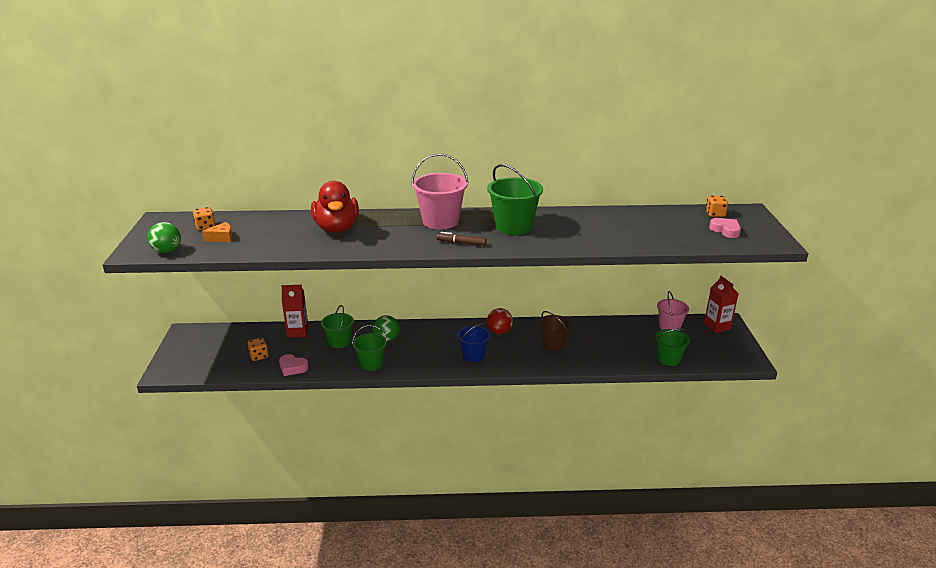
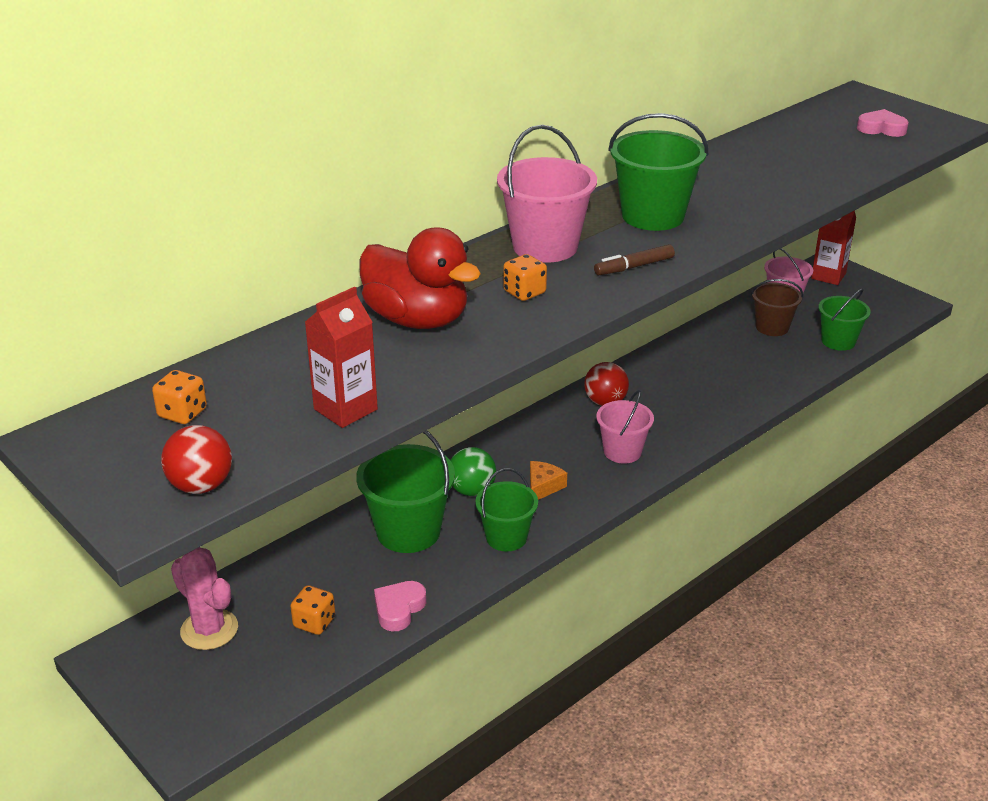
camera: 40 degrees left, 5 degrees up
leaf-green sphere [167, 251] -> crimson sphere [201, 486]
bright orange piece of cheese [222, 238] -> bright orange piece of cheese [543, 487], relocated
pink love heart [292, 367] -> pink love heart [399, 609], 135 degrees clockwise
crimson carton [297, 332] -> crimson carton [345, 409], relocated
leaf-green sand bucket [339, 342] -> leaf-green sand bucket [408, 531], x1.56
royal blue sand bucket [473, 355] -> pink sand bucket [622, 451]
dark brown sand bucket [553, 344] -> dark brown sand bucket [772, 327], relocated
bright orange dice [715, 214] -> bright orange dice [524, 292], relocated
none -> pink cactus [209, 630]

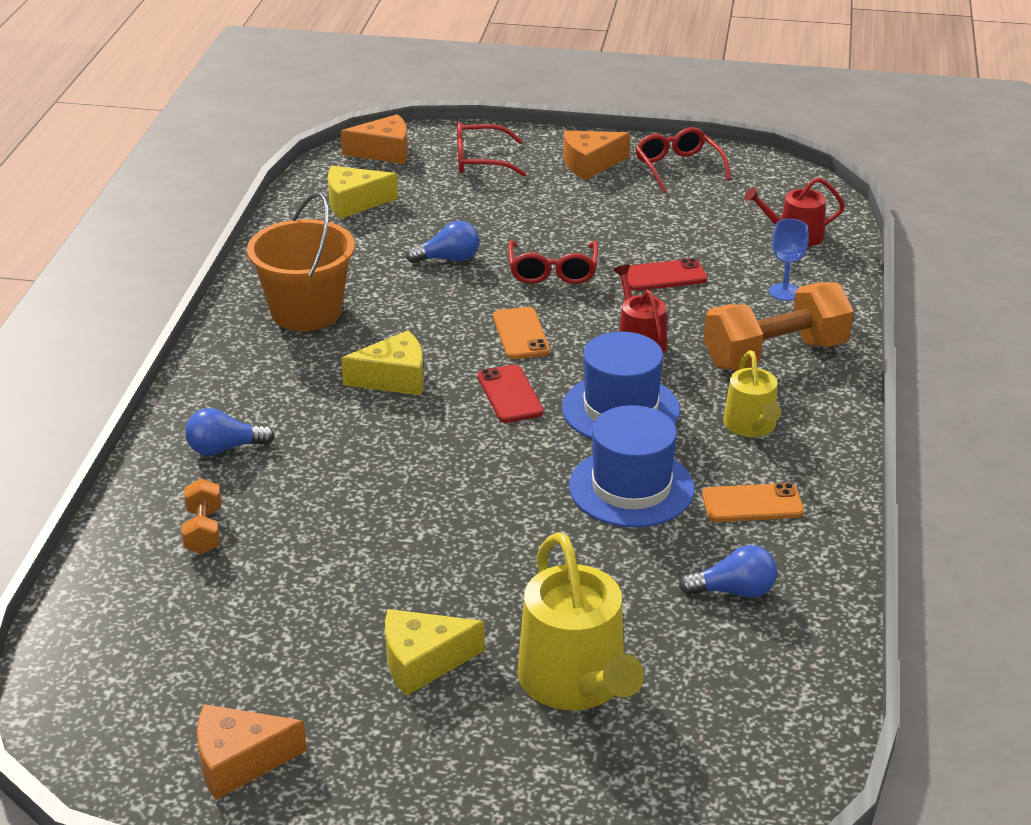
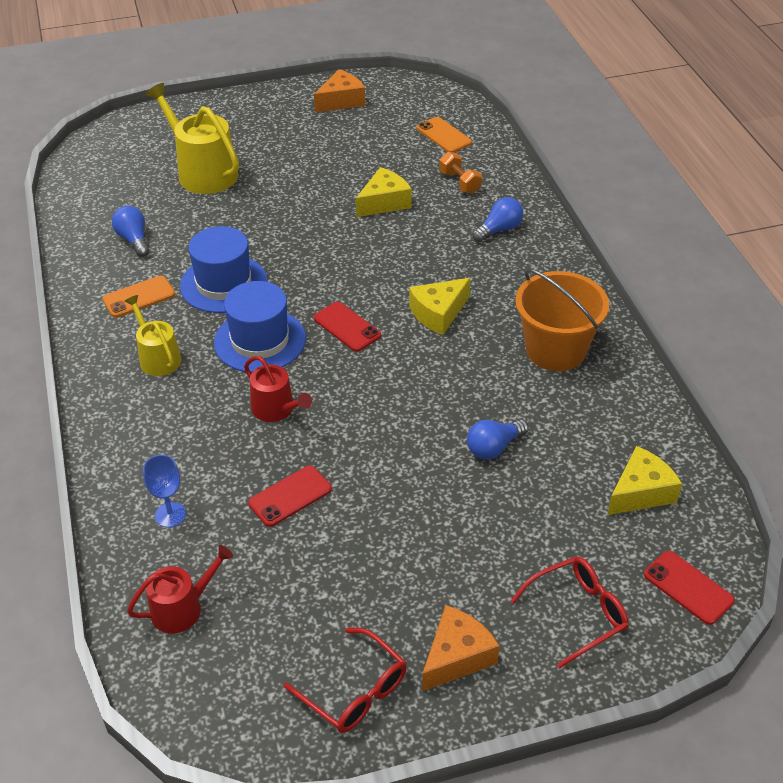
camera: 155 degrees right, 10 degrees up
bright orange piece of cheese [384, 152] -> crimson smartphone [688, 587]
yellow piece of cheese [423, 662] -> yellow piece of cheese [384, 202], relocated
bright orange smartphone [521, 334] -> bright orange smartphone [443, 135], relocated
crimson eyeglasses [552, 271] -> none
royal blue light bulb [734, 591] -> royal blue light bulb [134, 240], 90 degrees clockwise
bright orange dumbbell [775, 355] -> none

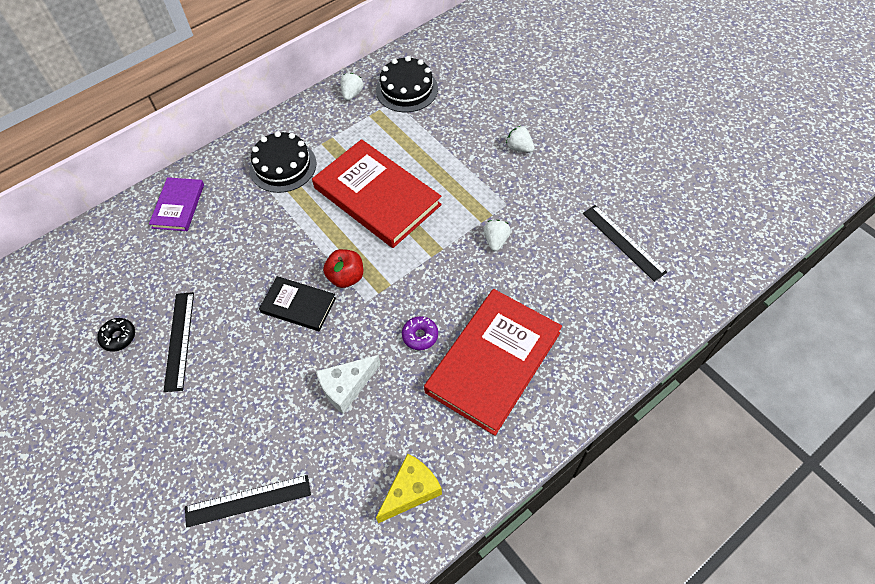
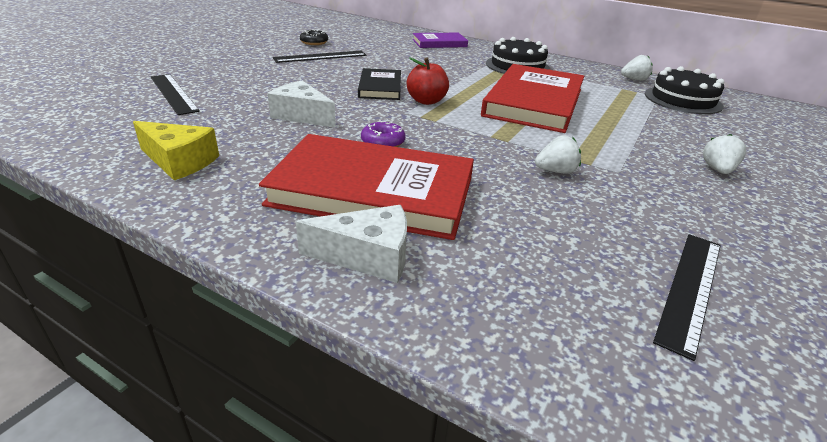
camera: 65 degrees right, 25 degrees down
none -> white piece of cheese [368, 256]

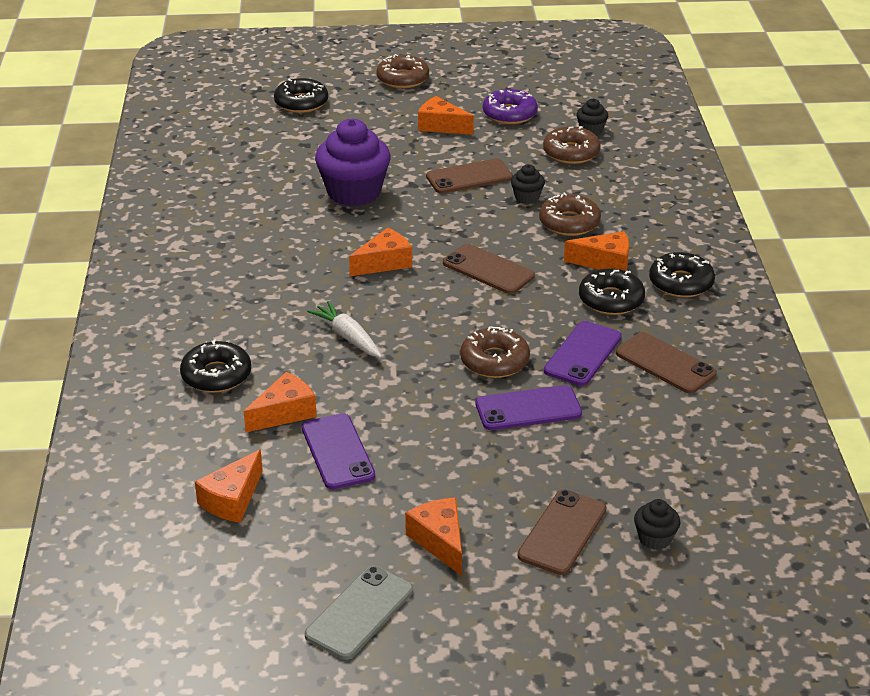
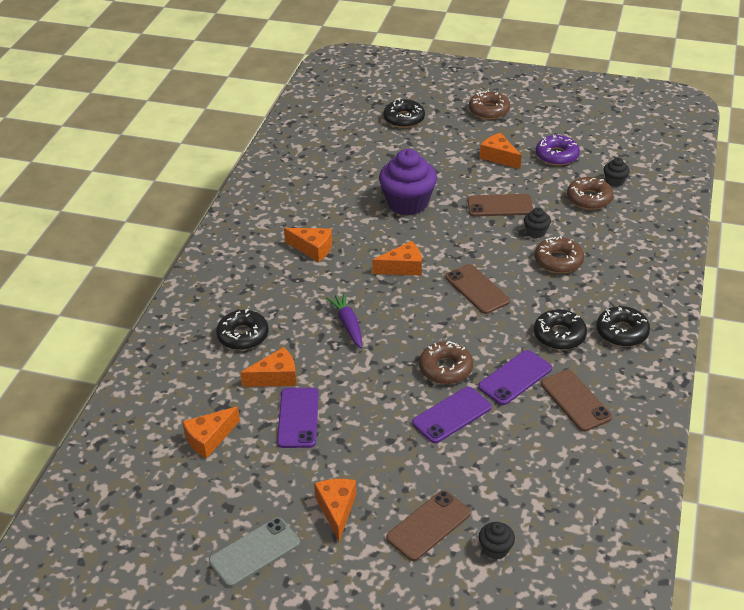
camera: 20 degrees right, 5 degrees up
white toy carrot [347, 337] -> royal purple toy carrot [348, 324]
royal purple smartphone [528, 409] -> royal purple smartphone [452, 415], 45 degrees counterclockwise
bright orange piece of cheese [605, 262] -> bright orange piece of cheese [313, 249], relocated

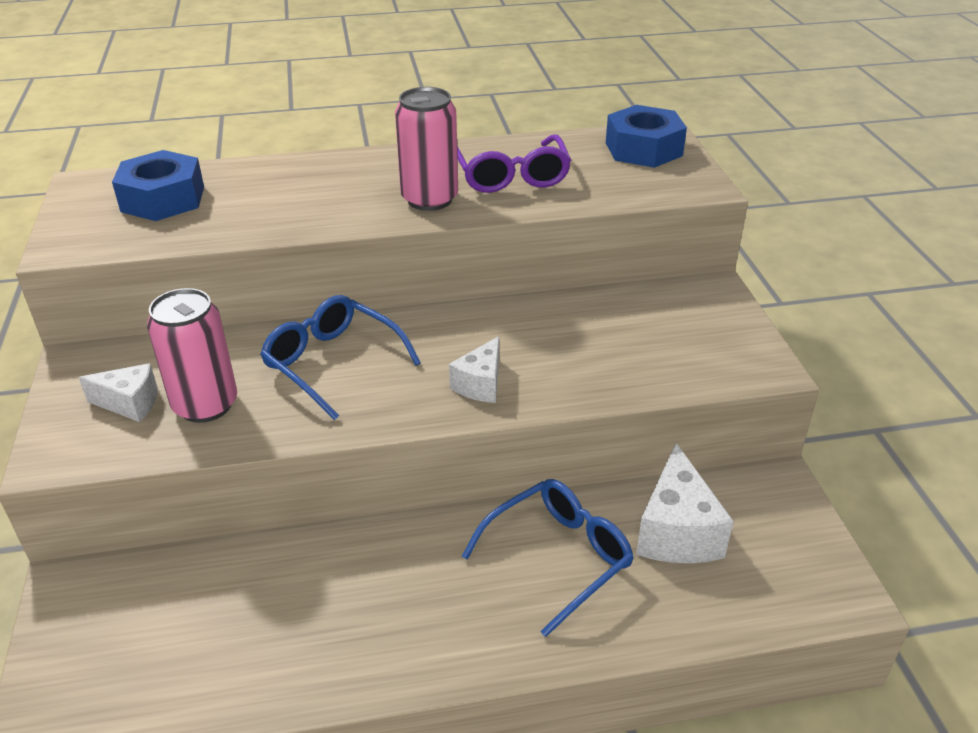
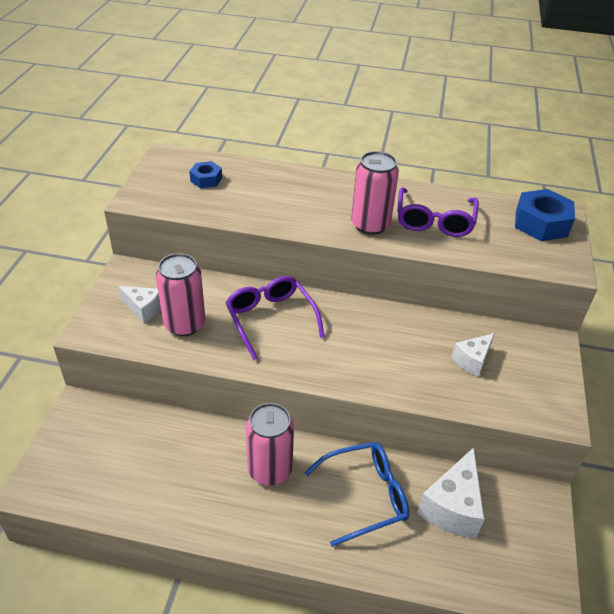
camera: 20 degrees right, 5 degrees up
royal blue hex nut [163, 199] -> royal blue hex nut [206, 179], x0.57
royal blue eyeglasses [332, 363] -> royal purple eyeglasses [270, 319]
white piece of cheese [480, 384] -> white piece of cheese [472, 361], relocated
none -> pink tin [269, 469]

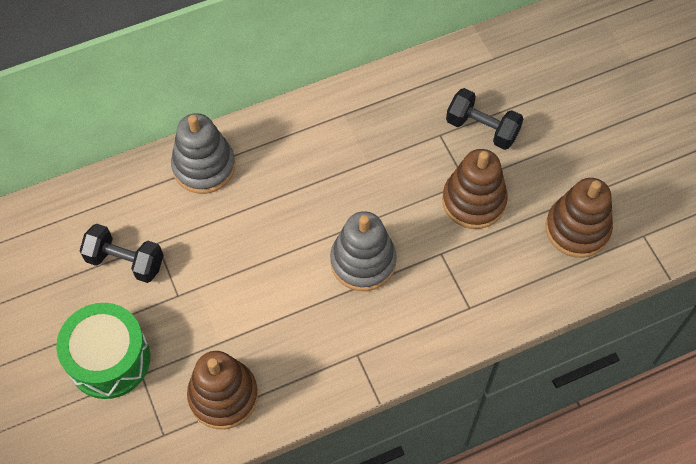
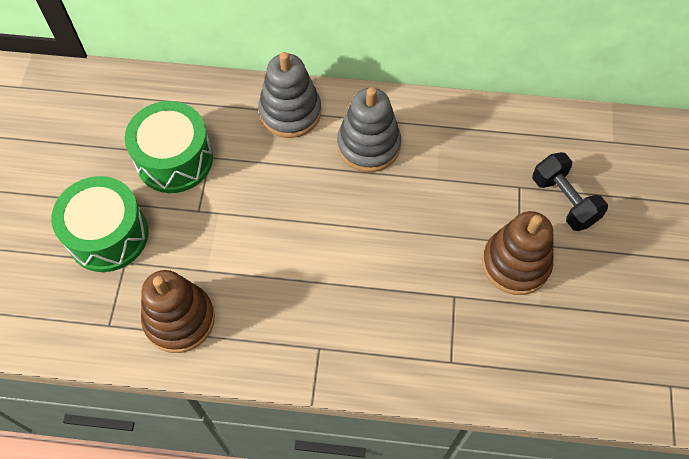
camera: 30 degrees right, 0 degrees up
jet-black dumbbell [125, 261] -> leaf-green snare drum [174, 159]
ash-grey stacking rings [363, 261] -> ash-grey stacking rings [368, 145], relocated
dark brown stacking rings [577, 229] -> none

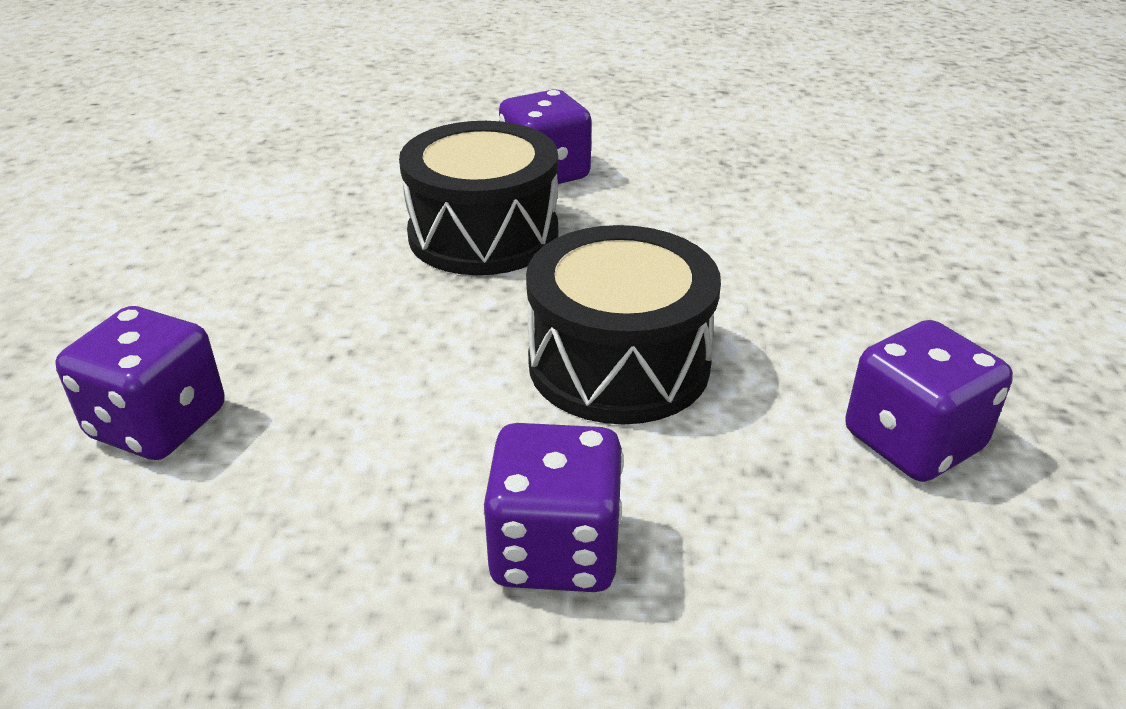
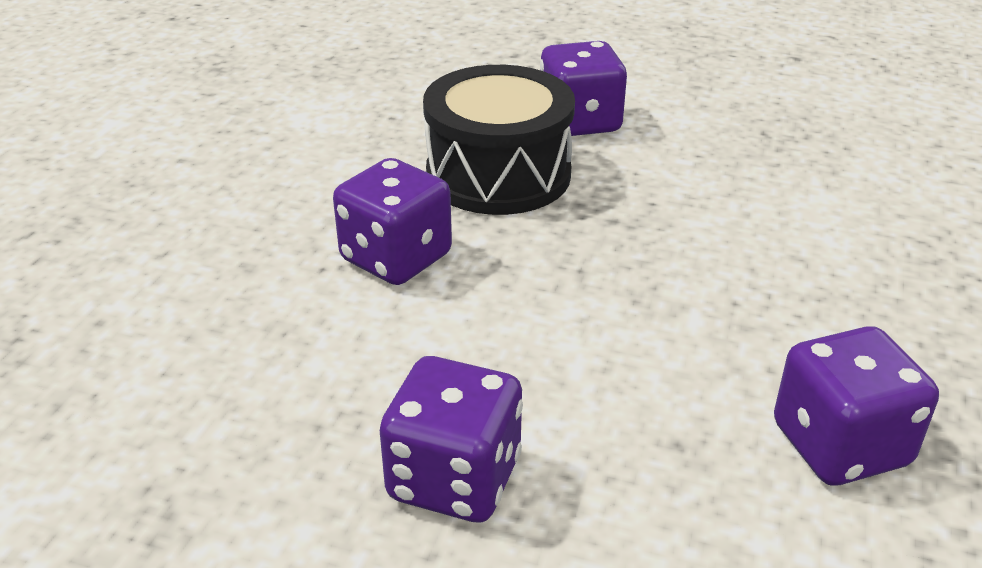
camera: 15 degrees right, 0 degrees up
royal purple dice [158, 424] -> royal purple dice [396, 258], relocated
jet-black snare drum [619, 364] -> none

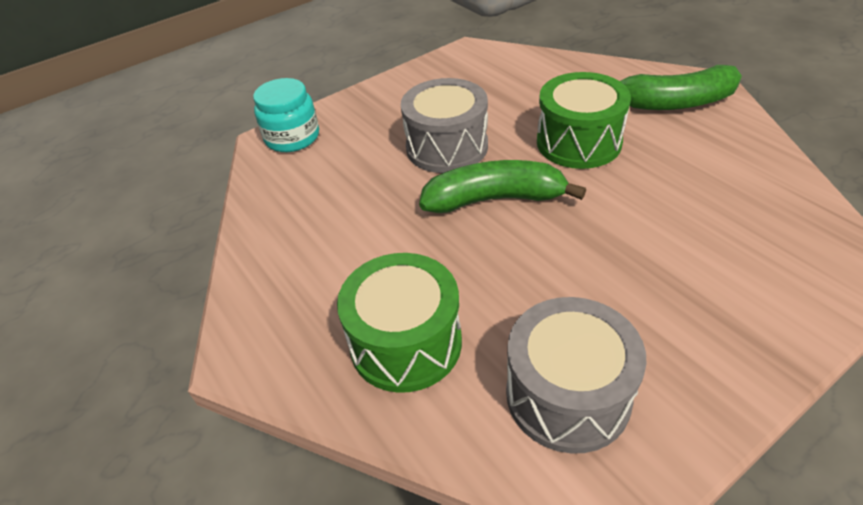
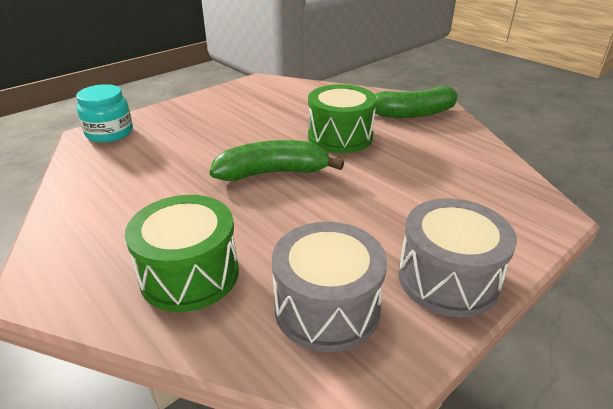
camera: 10 degrees left, 10 degrees down
ash-grey snare drum [447, 147] -> ash-grey snare drum [447, 279], relocated

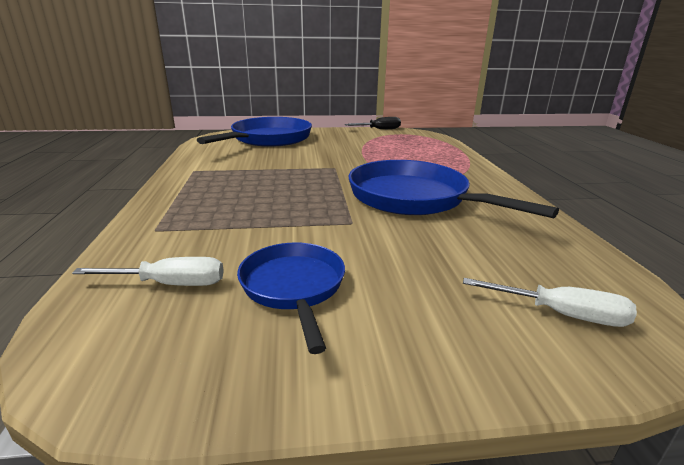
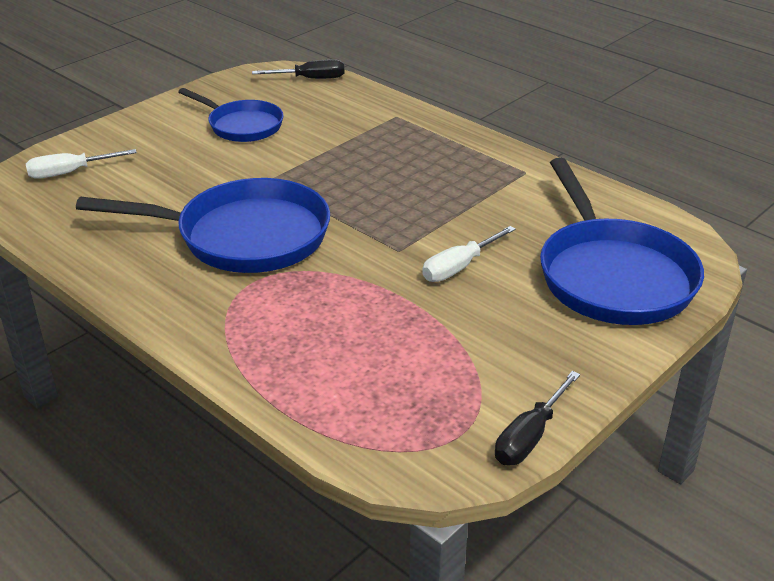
camera: 140 degrees right, 10 degrees up
white hand screwdriver [171, 284] -> white hand screwdriver [458, 267], relocated
none -> jet-black hand screwdriver [311, 79]

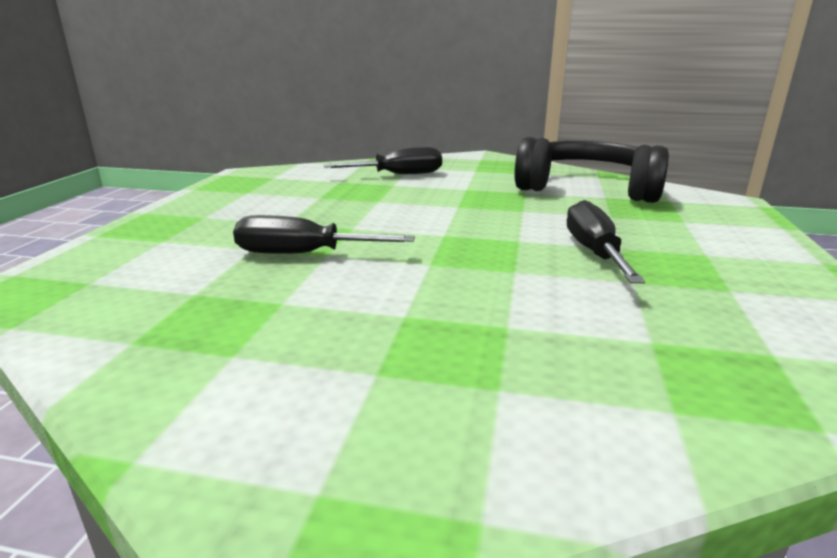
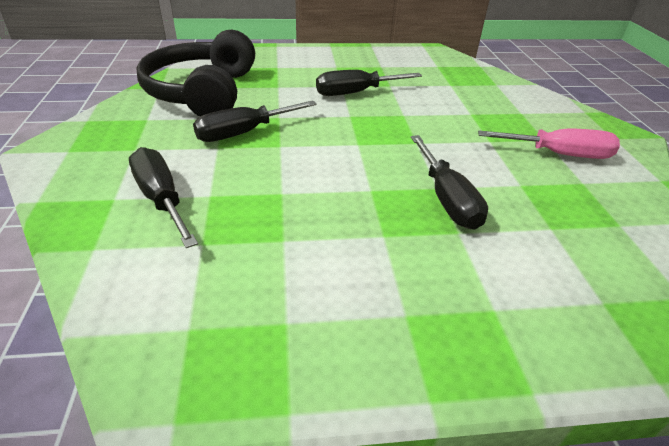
camera: 110 degrees left, 15 degrees up
none -> jet-black hand screwdriver [244, 133]
none -> pink hand screwdriver [559, 154]

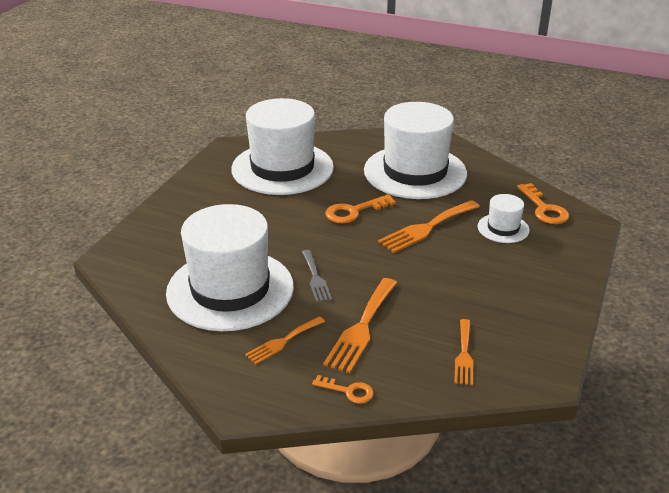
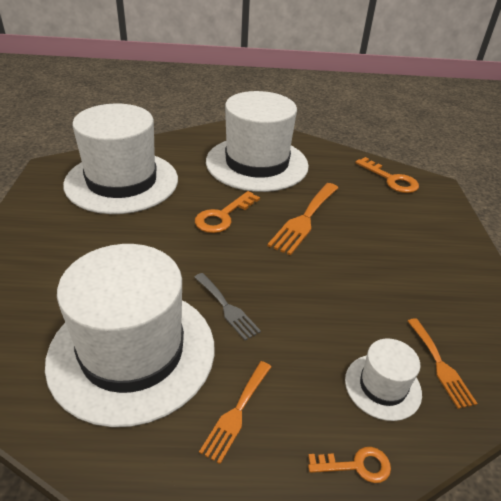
camera: 25 degrees left, 5 degrees up
bright orange table fork [361, 328] -> none
white top hat [503, 228] -> white top hat [382, 386], relocated

